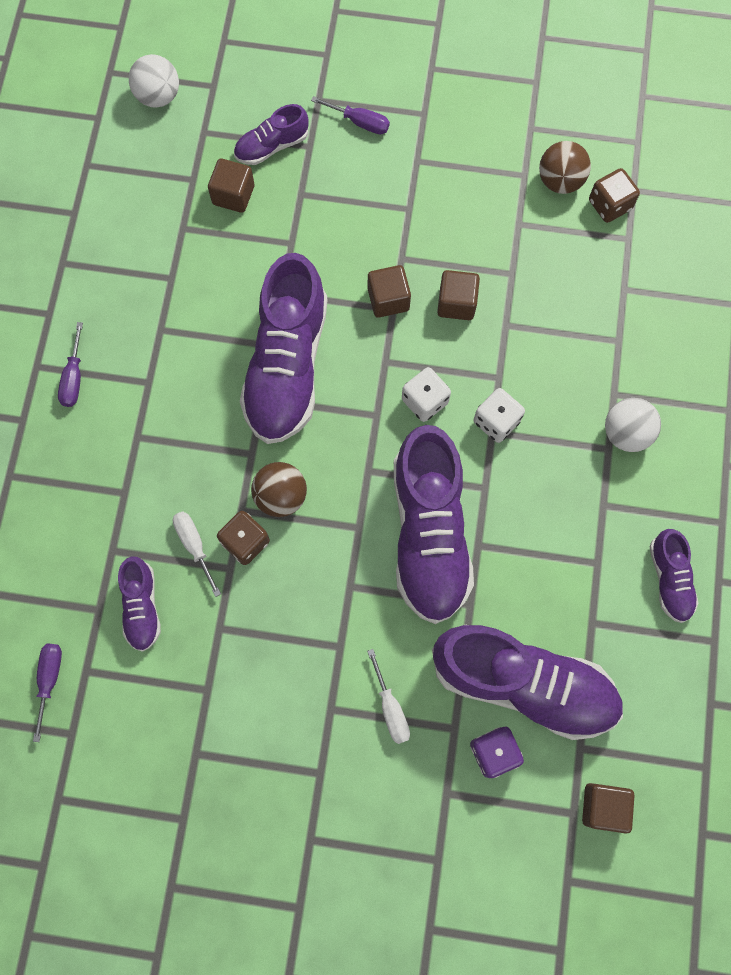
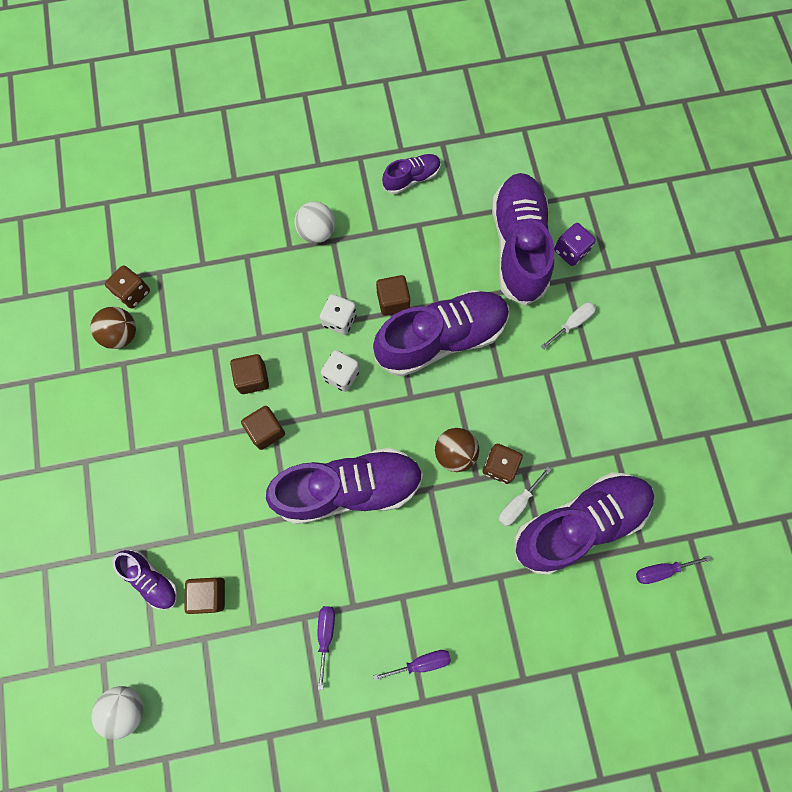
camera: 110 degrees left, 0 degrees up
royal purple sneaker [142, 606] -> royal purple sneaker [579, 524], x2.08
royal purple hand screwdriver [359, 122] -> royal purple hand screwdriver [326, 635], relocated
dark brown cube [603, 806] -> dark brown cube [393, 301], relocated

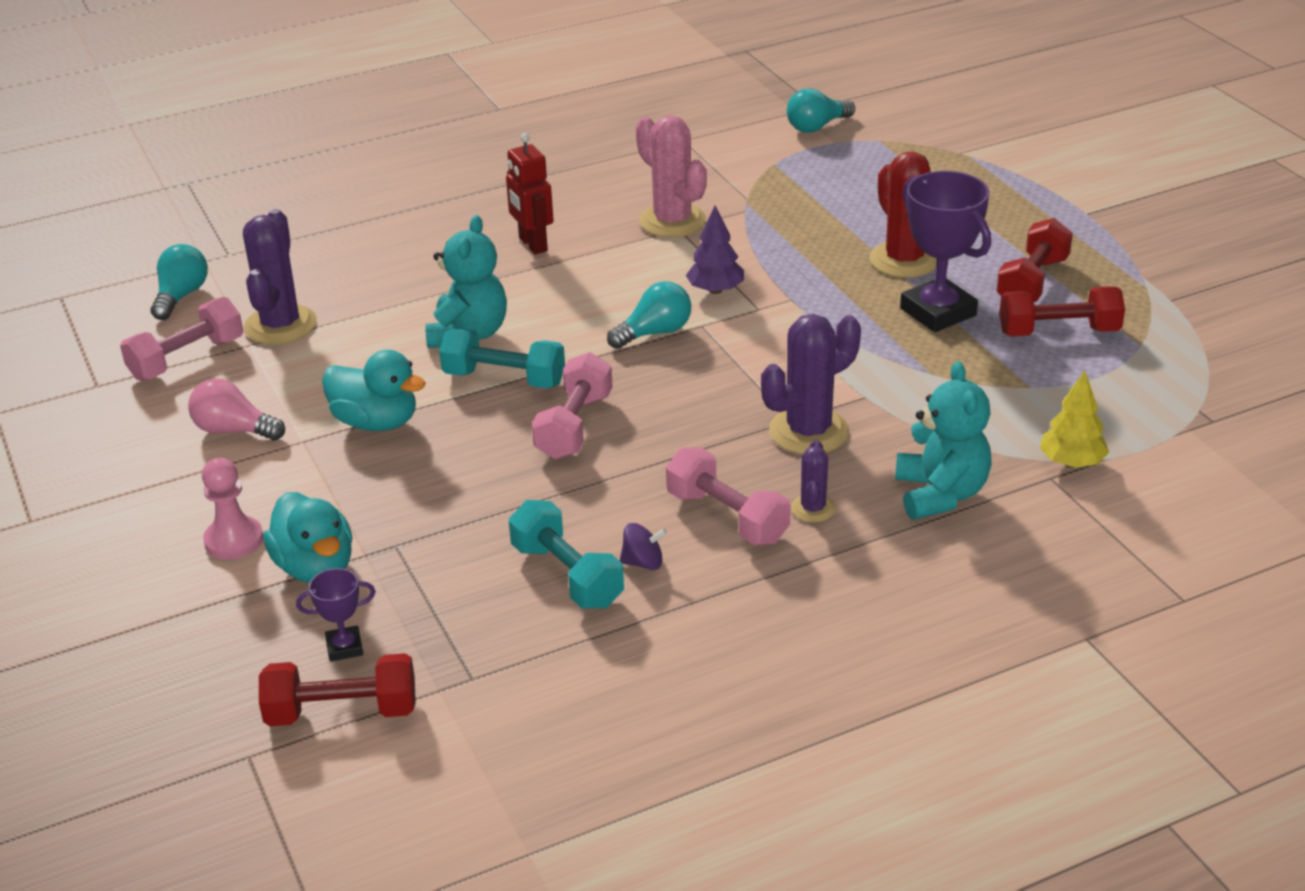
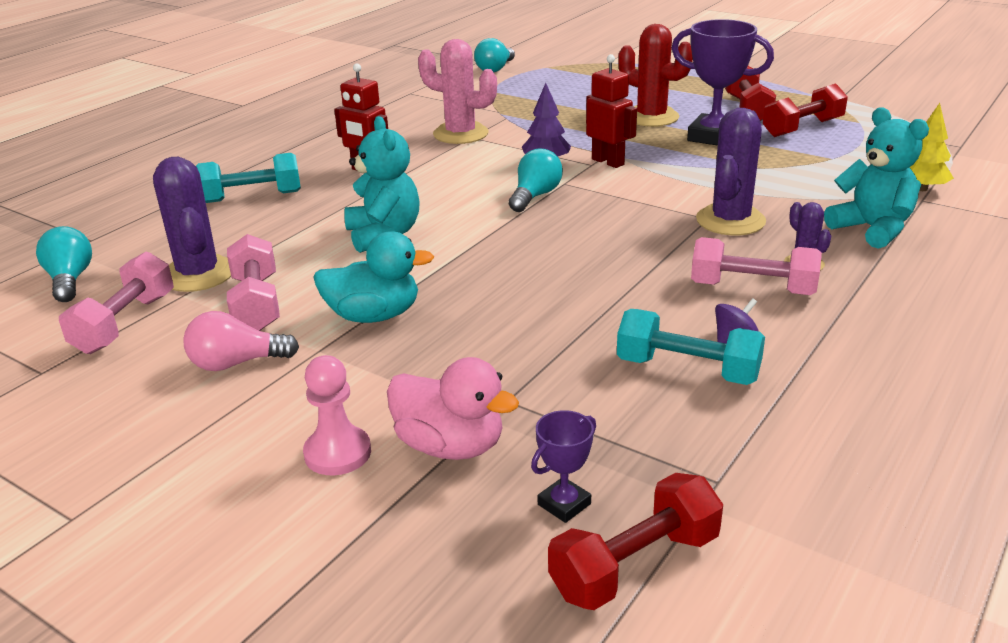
camera: 30 degrees left, 5 degrees down
teal rubber duck [315, 567] -> pink rubber duck [450, 446]
teal dumbbell [504, 378] -> teal dumbbell [252, 197], relocated
pink dumbbell [574, 426] -> pink dumbbell [256, 303], relocated
none -> crimson robot [608, 162]

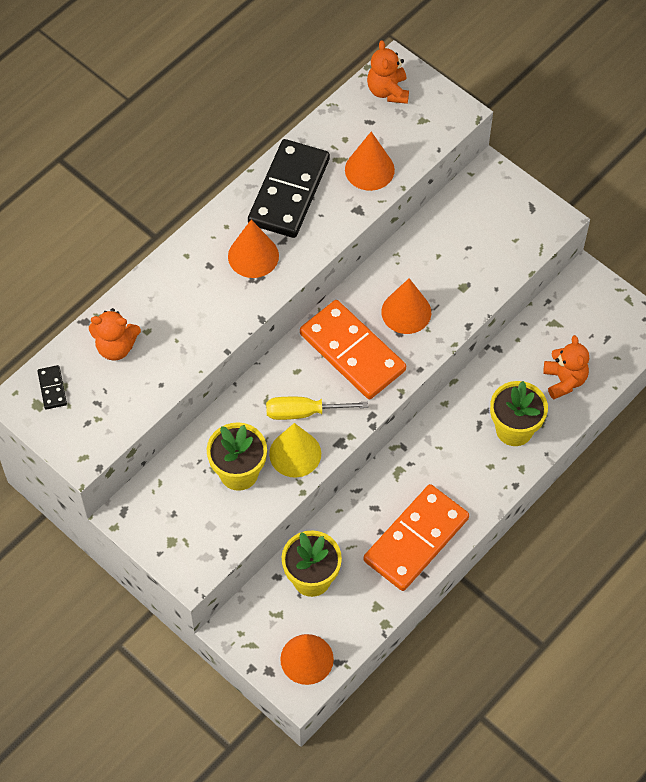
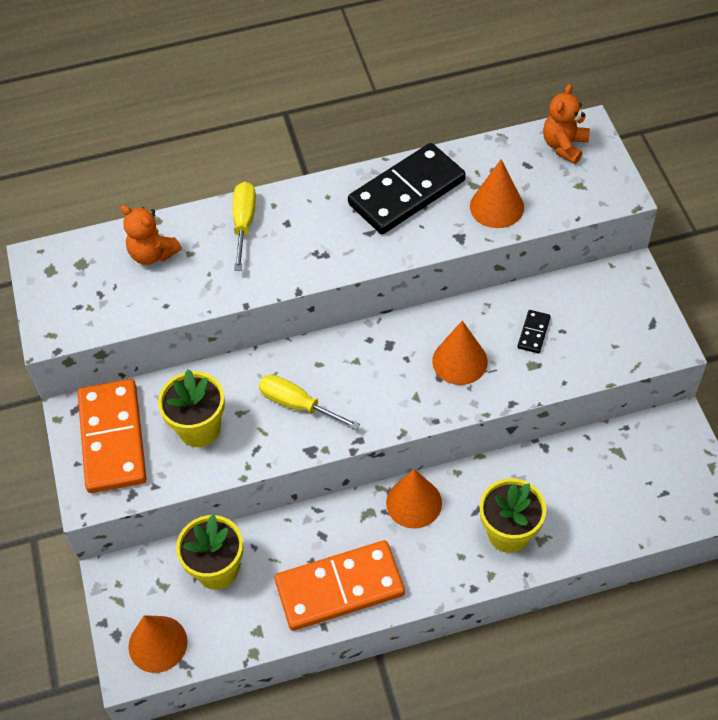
camera: 35 degrees right, 5 degrees down
jet-black domino tile [52, 388] -> jet-black domino tile [533, 333], relocated
bright orange solid cone [253, 256] -> bright orange solid cone [414, 503], relocated
yellow solid cone [295, 453] -> none
bright orange domino tile [352, 352] -> bright orange domino tile [113, 438], relocated
bright orange stuffed bear [564, 380] -> none
none -> yellow hand screwdriver [244, 223]

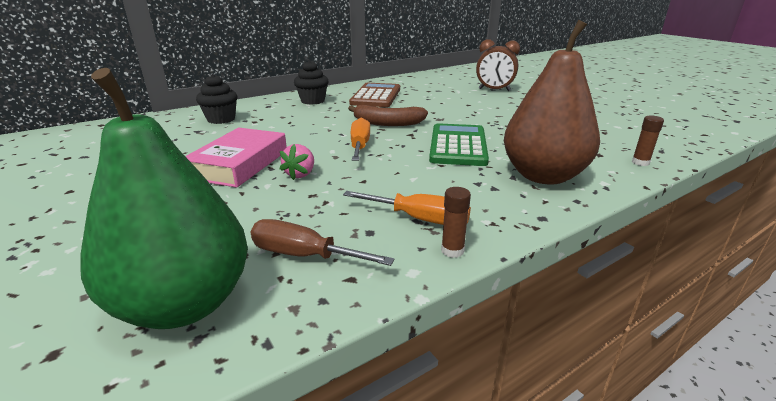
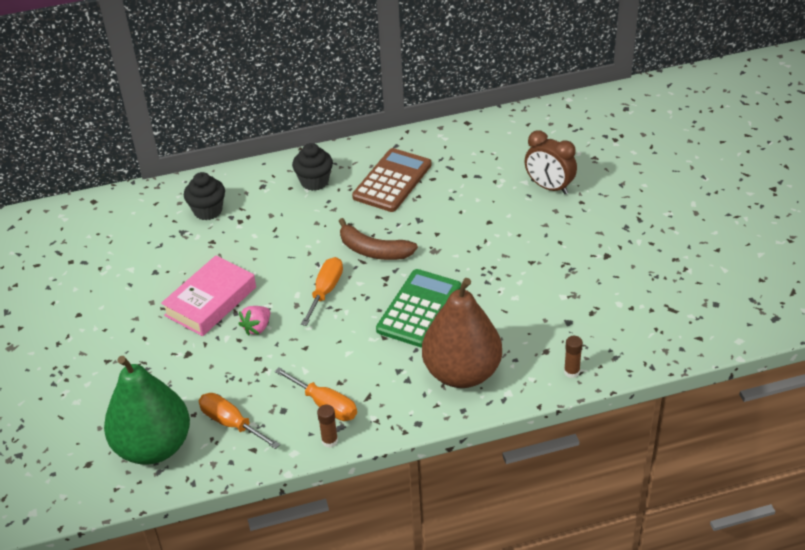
camera: 20 degrees right, 15 degrees up
dark brown hand screwdriver [304, 255] -> bright orange hand screwdriver [231, 423]

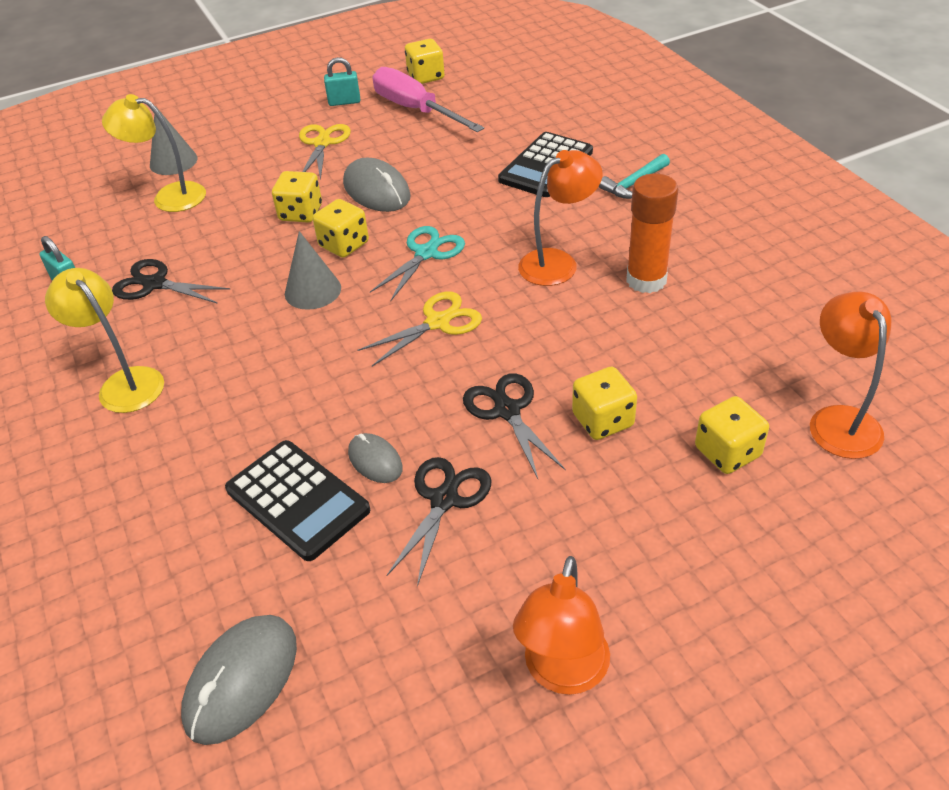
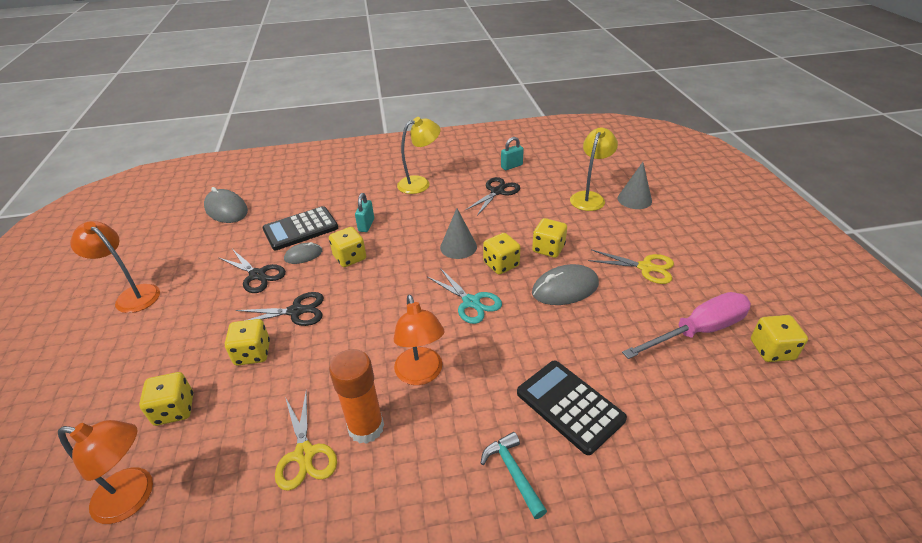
camera: 105 degrees right, 5 degrees down
teal lock [344, 102] -> teal lock [366, 225], relocated
yellow pair of scissors [437, 322] -> yellow pair of scissors [304, 454], relocated
none -> yellow dice [350, 258]

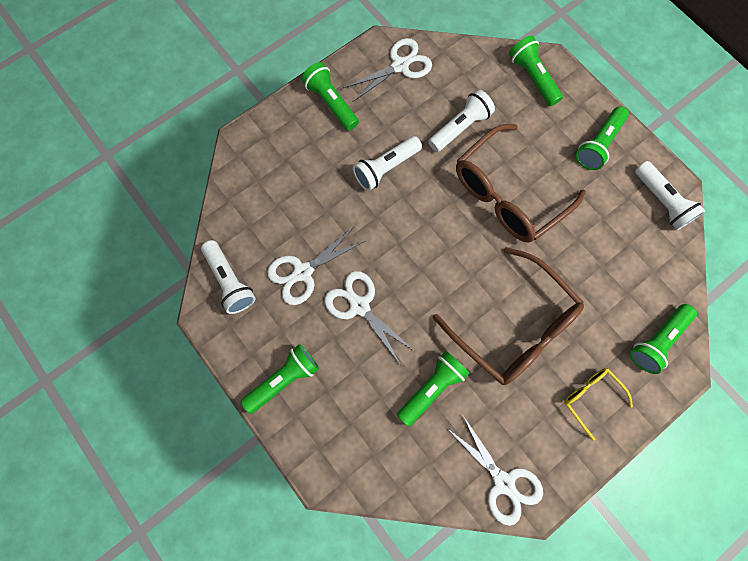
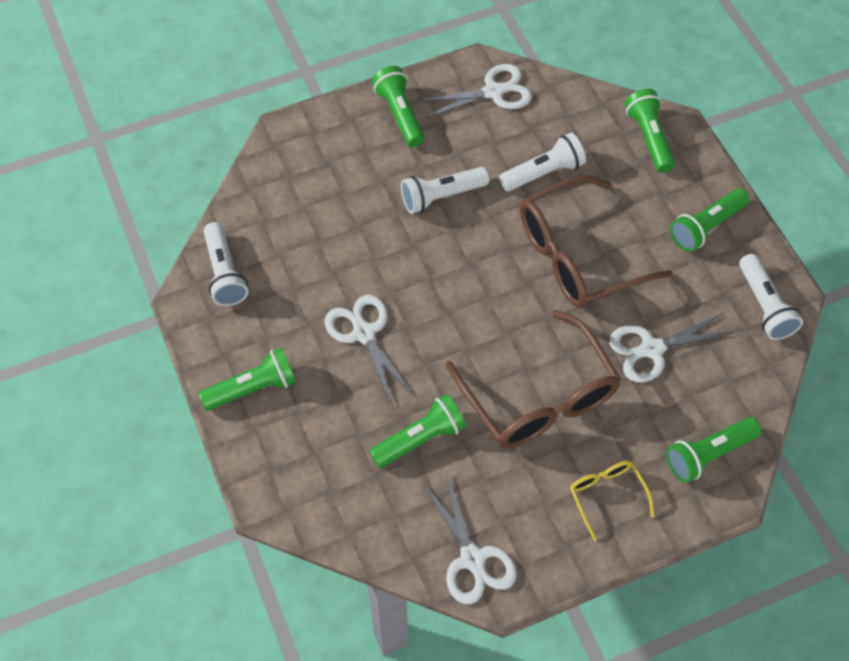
camera: 15 degrees right, 15 degrees down
white pair of scissors [303, 272] -> white pair of scissors [652, 349], relocated

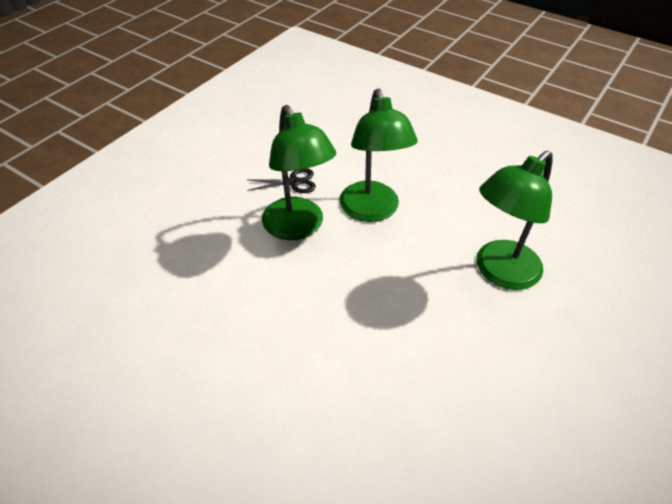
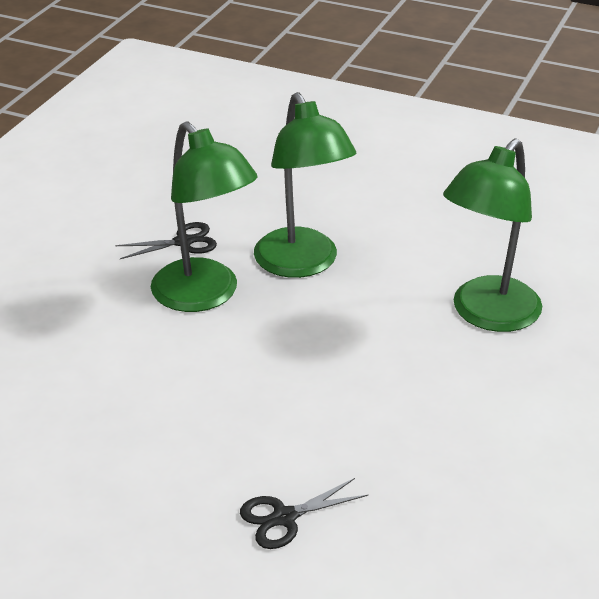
camera: 10 degrees left, 10 degrees down
none -> jet-black pair of scissors [284, 518]

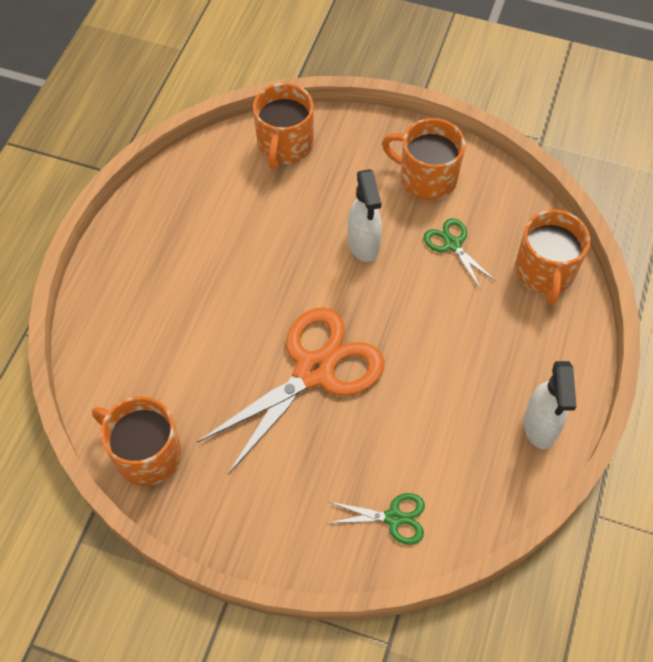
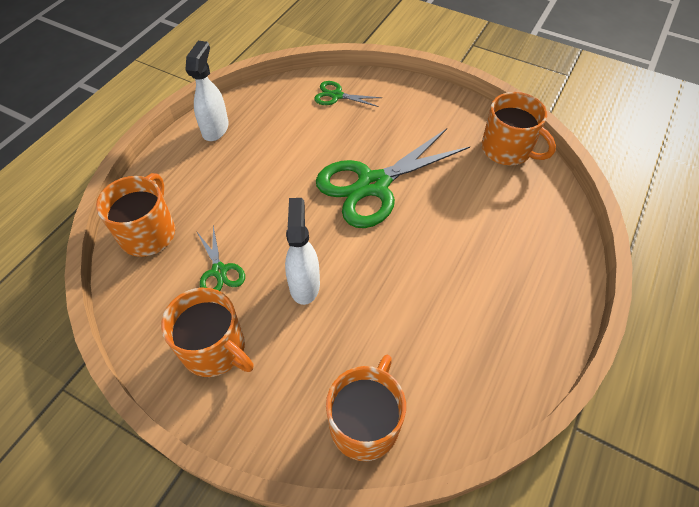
camera: 170 degrees left, 5 degrees down
bright orange pair of scissors [314, 370] -> leaf-green pair of scissors [373, 185]

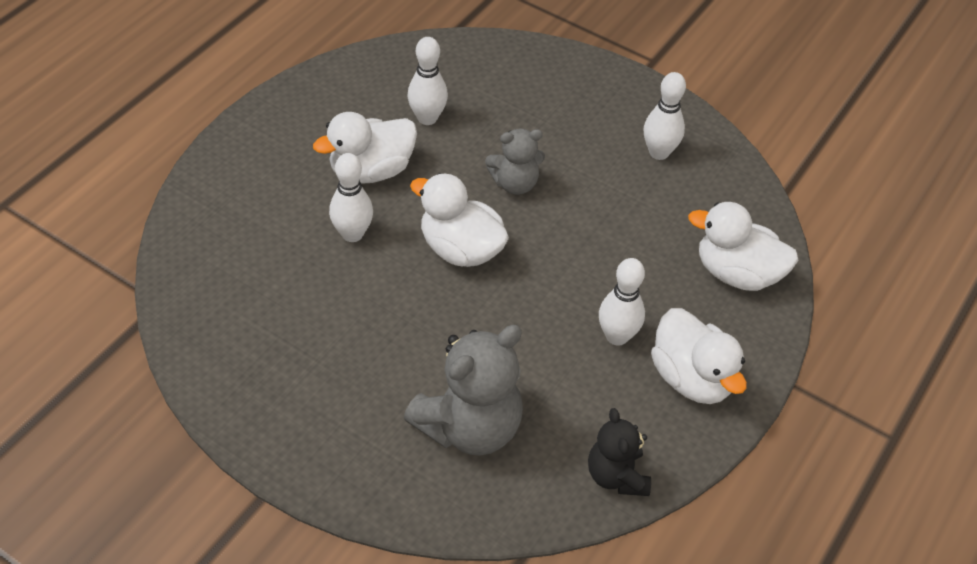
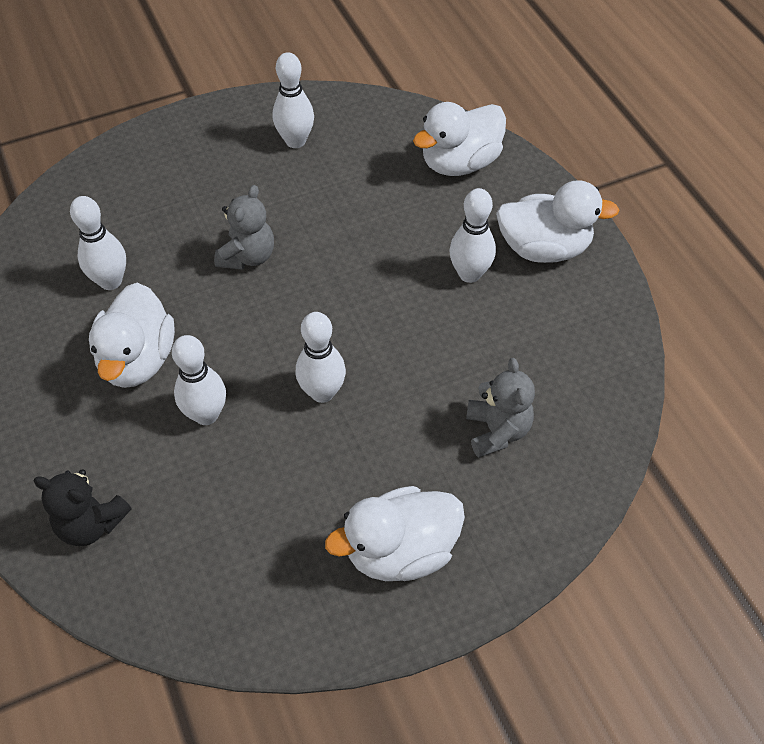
camera: 55 degrees left, 5 degrees up
ash-grey stuffed bear [469, 427] -> ash-grey stuffed bear [497, 431], x0.59
white rubber duck [460, 249] -> white rubber duck [400, 550], relocated
jet-black stuffed bear [616, 476] -> jet-black stuffed bear [91, 523], relocated
none -> white skittle [322, 392]

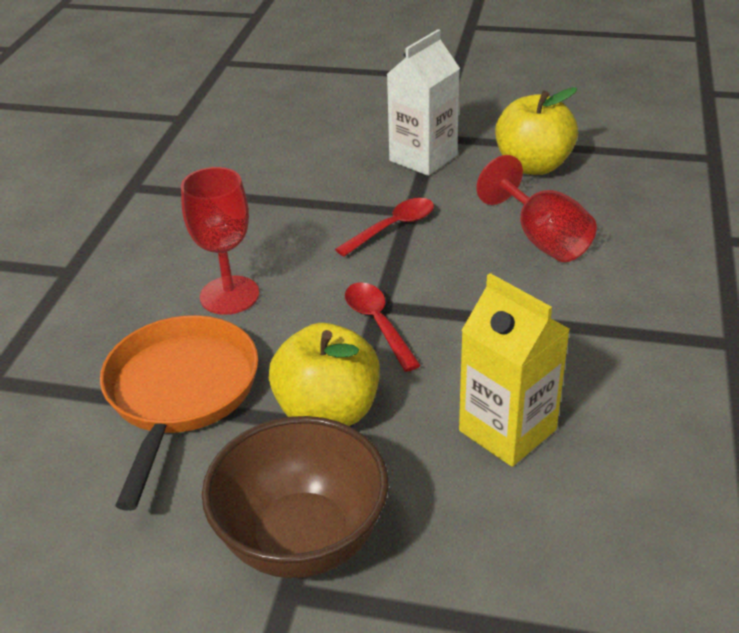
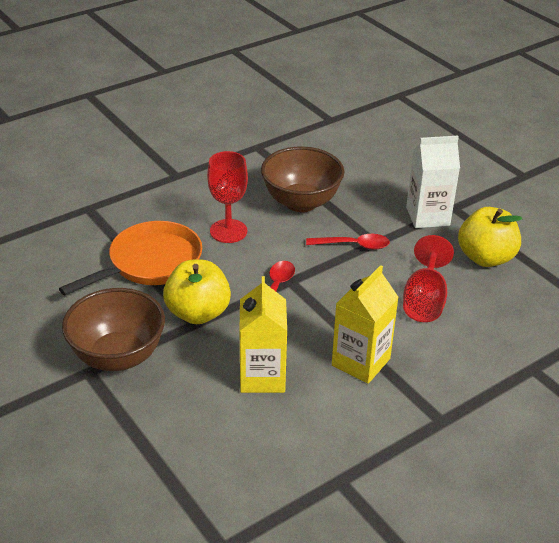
camera: 40 degrees right, 0 degrees up
none -> dark brown deep dish [301, 202]
none -> yellow carton [361, 362]

